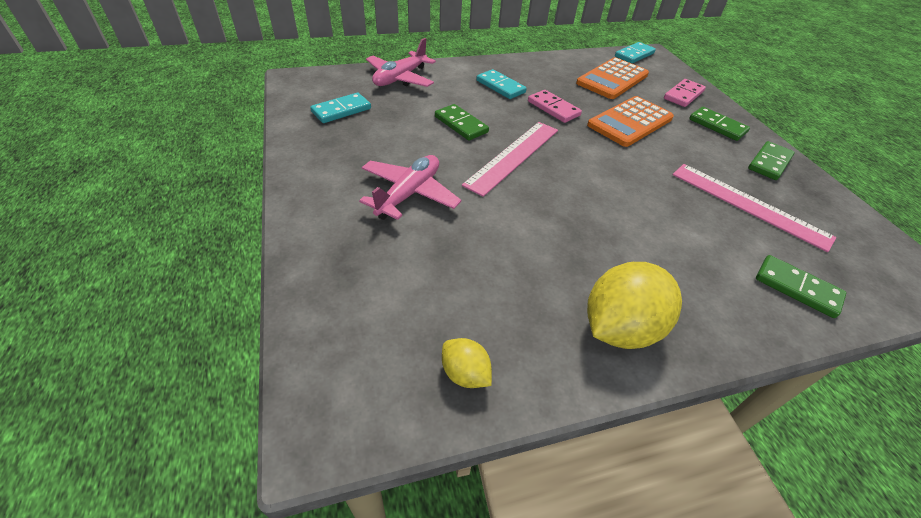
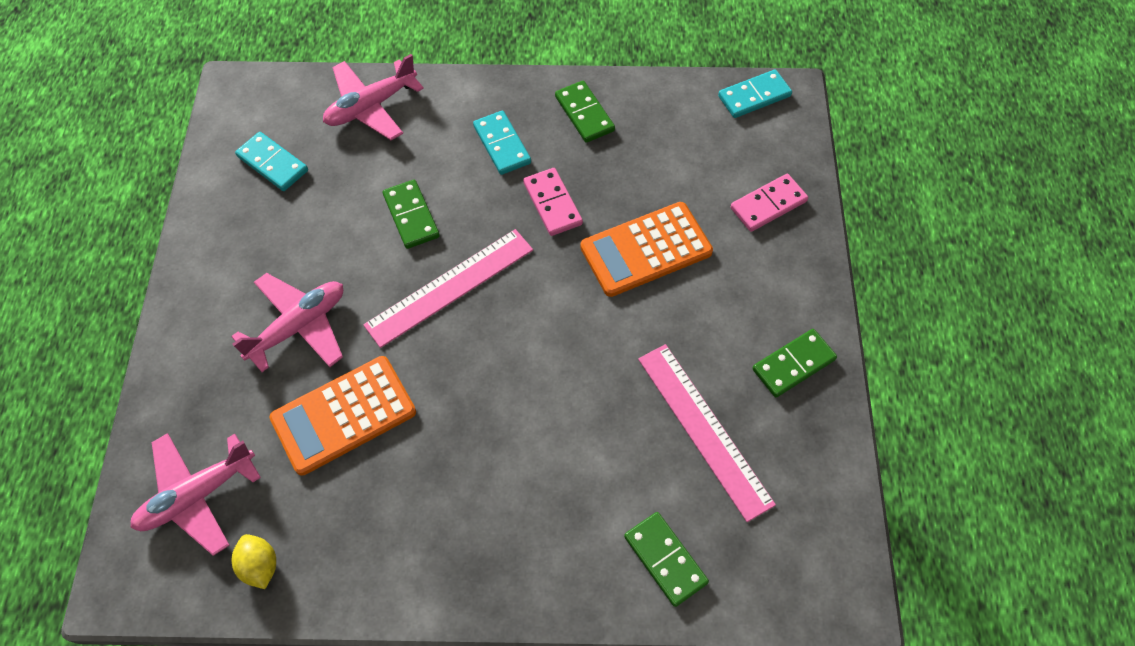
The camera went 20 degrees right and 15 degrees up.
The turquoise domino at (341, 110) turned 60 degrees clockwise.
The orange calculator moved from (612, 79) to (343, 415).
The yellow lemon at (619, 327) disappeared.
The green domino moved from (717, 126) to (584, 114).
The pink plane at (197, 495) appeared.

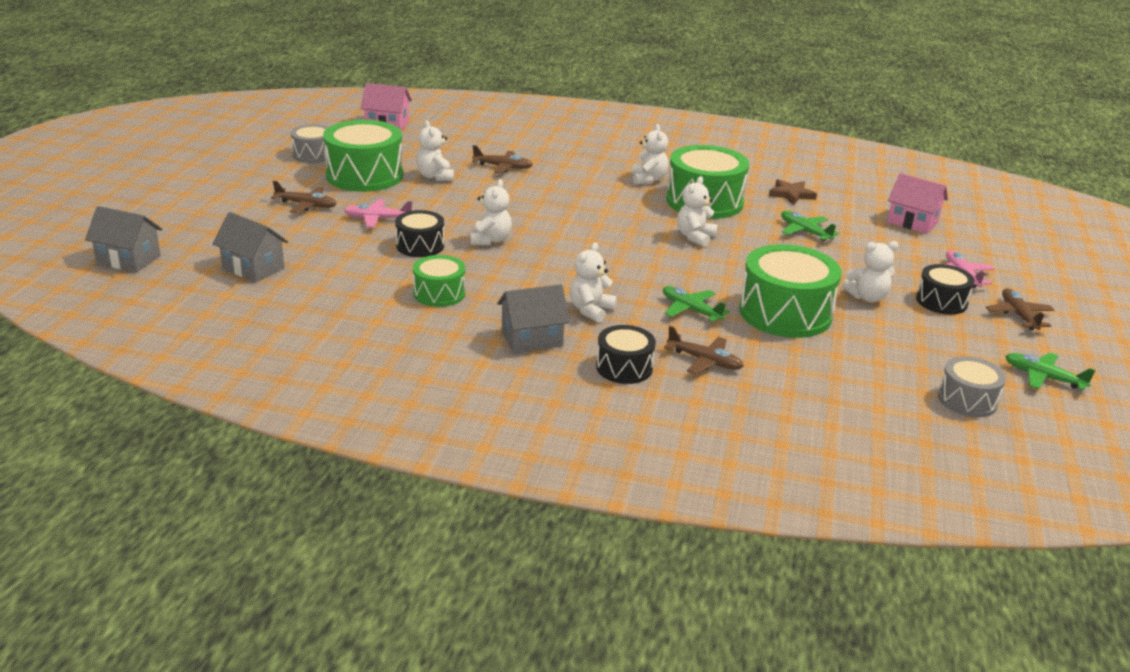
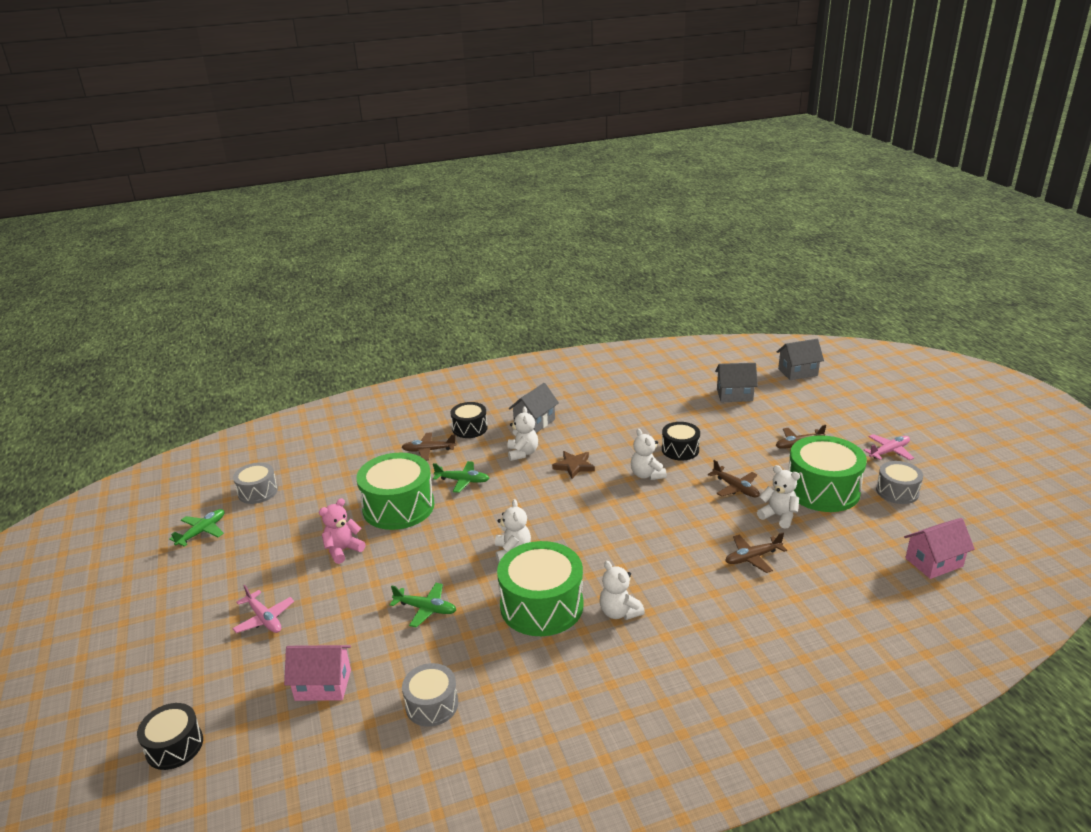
The camera went 150 degrees right and 0 degrees up.
The pink plane moved from (377, 219) to (889, 451).
The green drum at (439, 293) disappeared.
The brown star moved from (791, 194) to (574, 466).
The white teddy bear at (867, 297) became the pink teddy bear at (343, 550).
The black drum moved from (941, 301) to (174, 746).
The brown plane moved from (1018, 315) to (735, 488).
The green plane at (1043, 377) turned 60 degrees counterclockwise.
The grey drum at (432, 704) appeared.

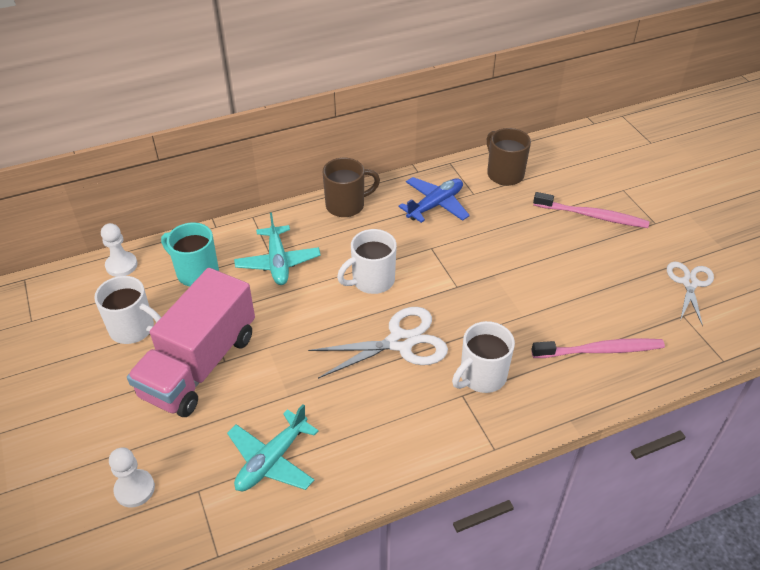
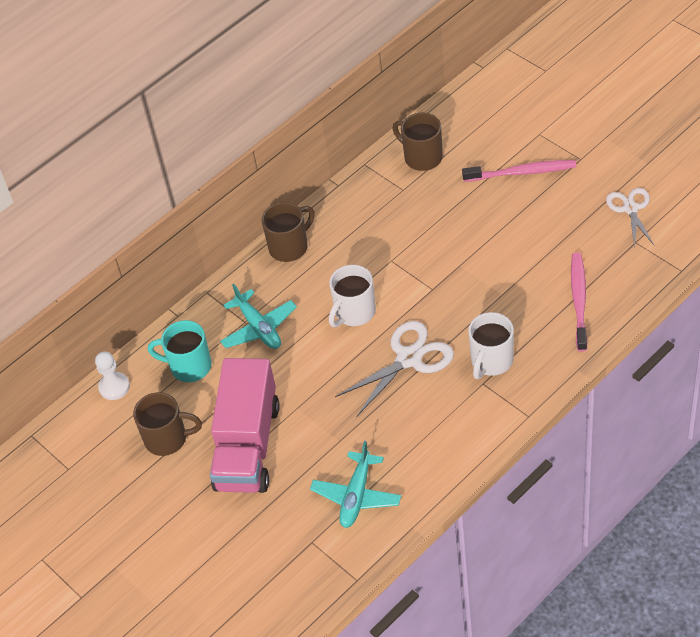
The camera went 15 degrees left and 5 degrees up.
The white mug at (133, 329) became the brown mug at (167, 439).
The white pawn at (134, 489) disappeared.
The blue plane at (435, 205) disappeared.
The pink toothbrush at (600, 350) turned 60 degrees counterclockwise.

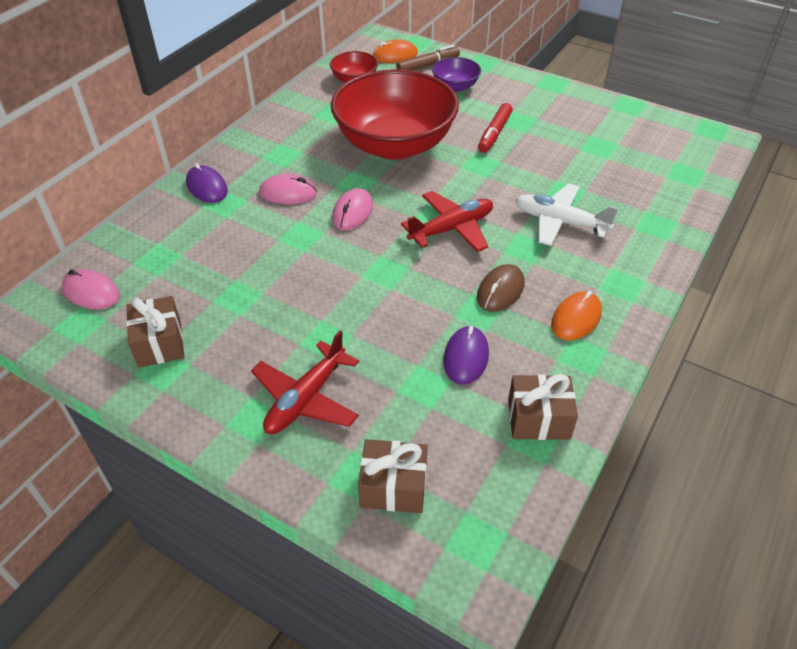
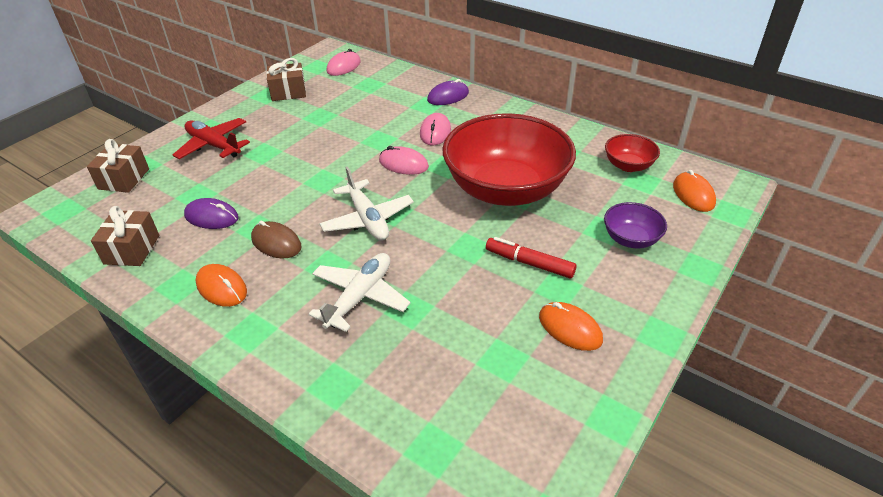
The camera went 95 degrees right and 5 degrees down.
The brown marker at (428, 65) disappeared.
The red plane at (451, 229) became the white plane at (367, 219).
The orange mouse at (570, 328) appeared.

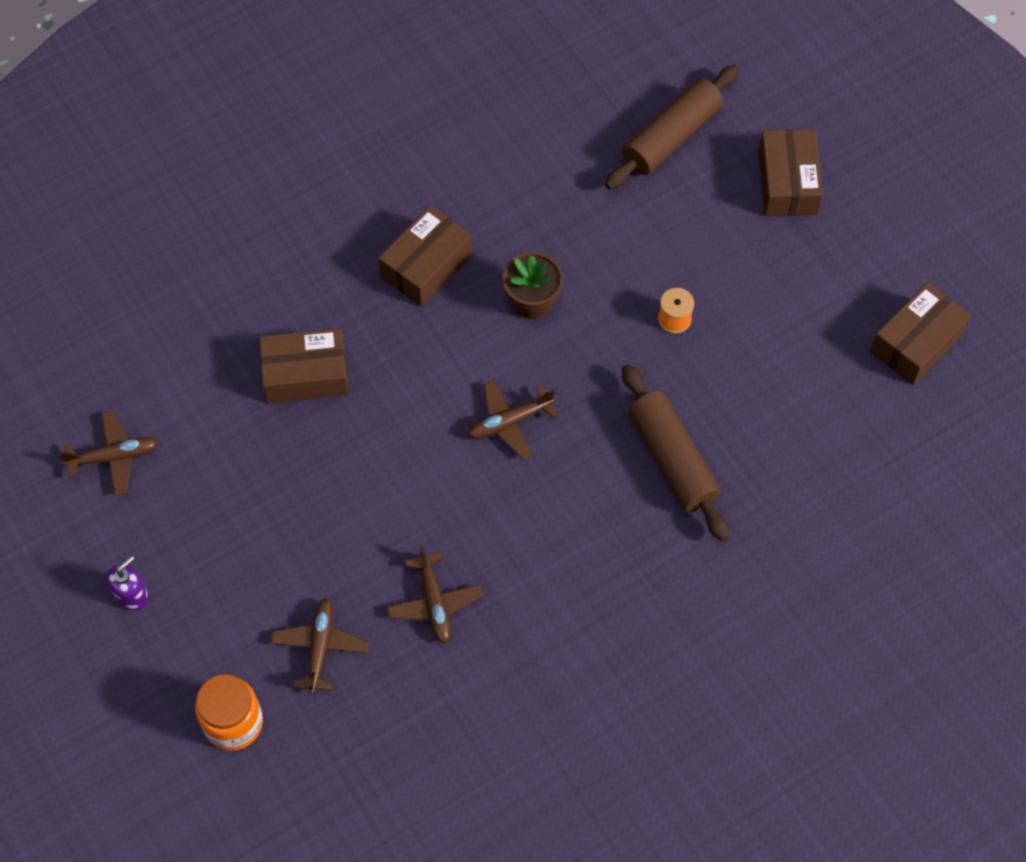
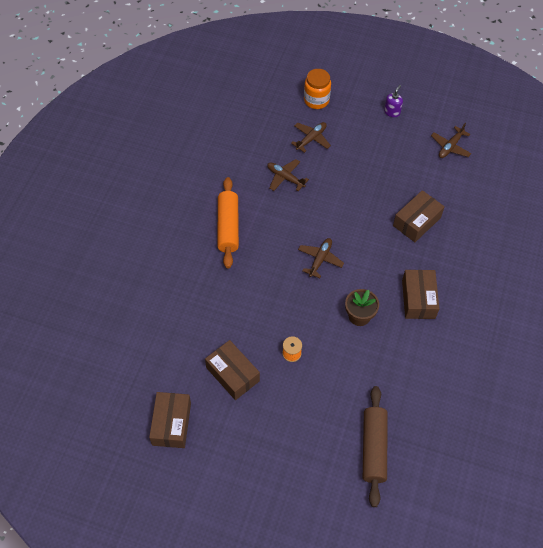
The camera went 140 degrees right and 5 degrees down.
The purple soap dispenser at (131, 595) turned 150 degrees counterclockwise.
The brown plane at (320, 647) turned 105 degrees counterclockwise.
The brown rolling pin at (672, 459) disappeared.
The brown box moved from (787, 183) to (232, 374).
The orange rolling pin at (228, 227) appeared.

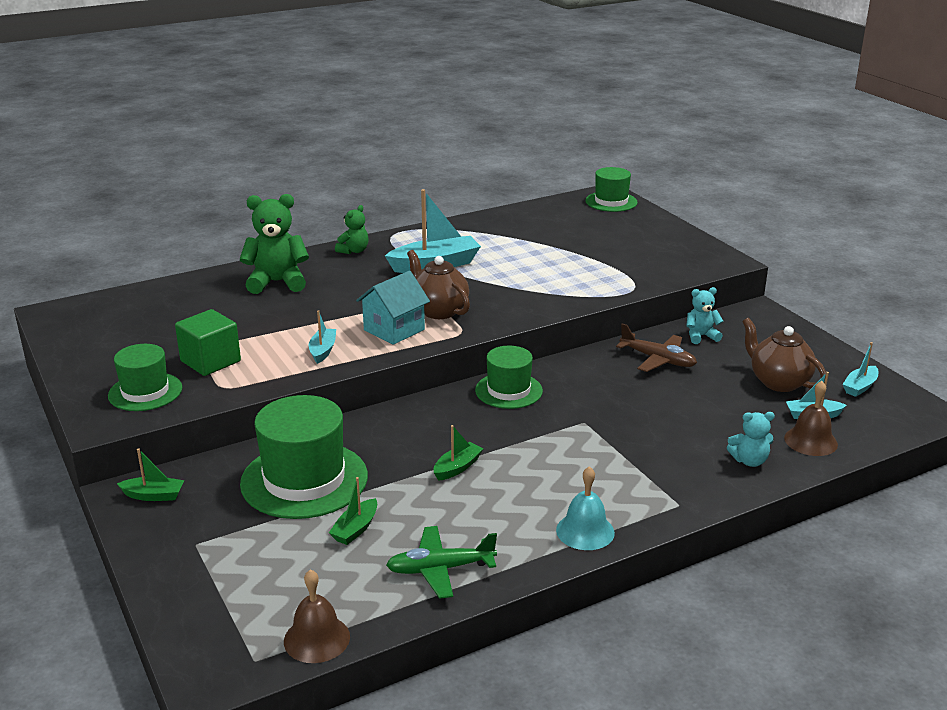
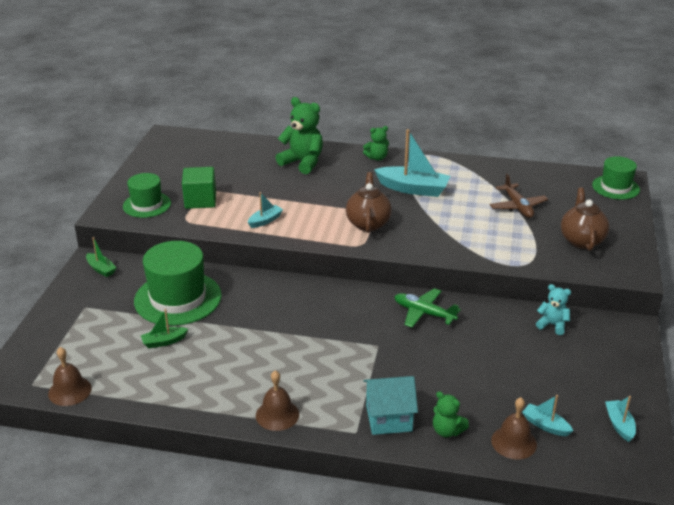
The camera went 40 degrees right and 5 degrees up.
The turquoise house moved from (394, 330) to (389, 418).
The green plane moved from (440, 569) to (424, 313).
The green boat at (457, 468) disappeared.
The green hat at (508, 390) disappeared.
The turquoise bell at (585, 531) became the brown bell at (277, 415).
The brown plane moved from (658, 360) to (518, 206).
The turquoise teddy bear at (749, 461) became the green teddy bear at (447, 431).
The brown teapot moved from (778, 382) to (581, 240).
The turquoise boat at (860, 387) turned 90 degrees clockwise.

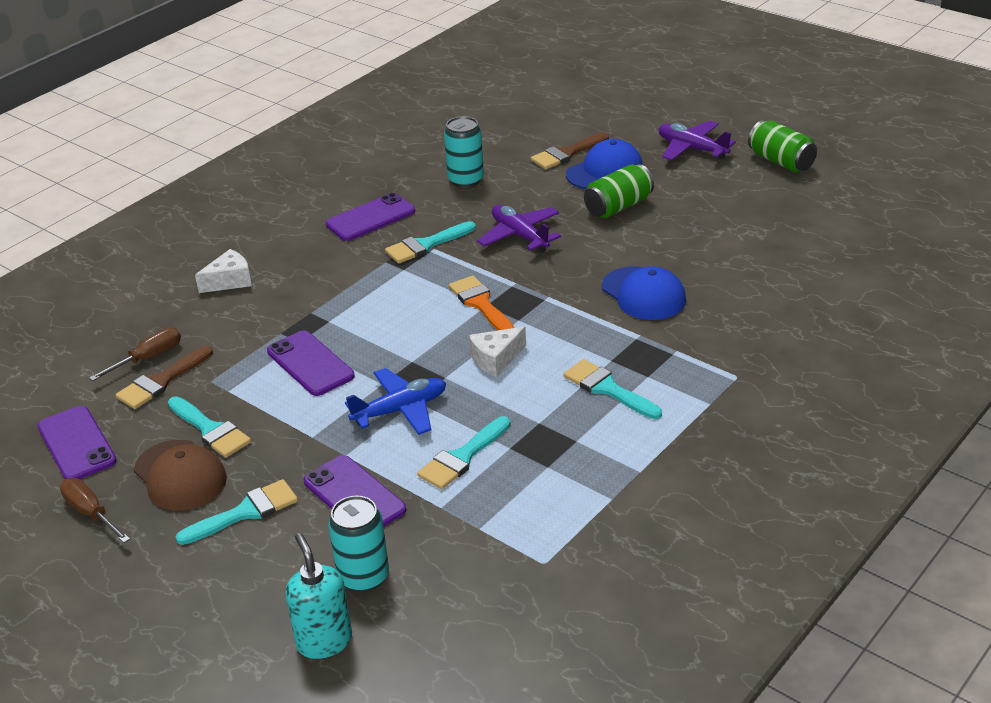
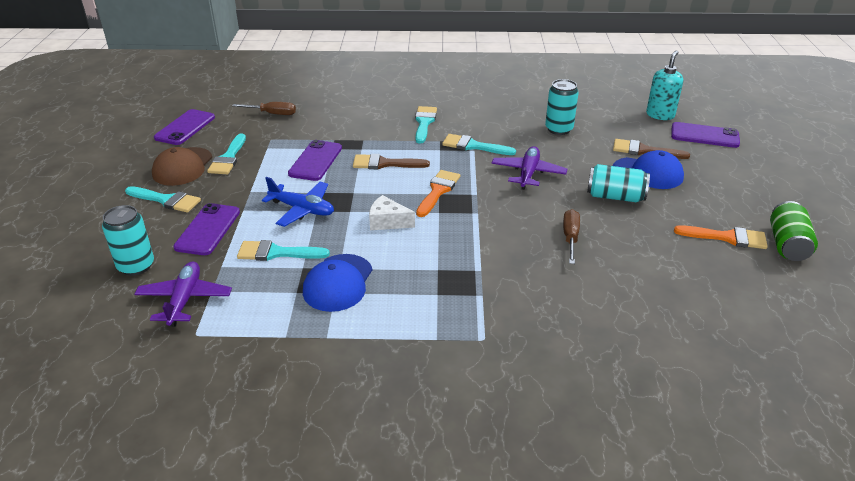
The camera went 50 degrees right and 0 degrees up.
The brown screwdriver moved from (91, 513) to (570, 238).
The brown brush moved from (161, 381) to (385, 164).
The white cheese at (229, 281) disappeared.
The turquoise soap dispenser moved from (324, 641) to (660, 115).
The purple phone moved from (371, 218) to (704, 136).
The turquoise brush moved from (607, 389) to (424, 122).
The green can at (618, 207) became the turquoise can at (615, 197).
The blue cap moved from (643, 294) to (338, 283).
The purple plane moved from (692, 148) to (185, 300).
The orange brush at (727, 237) appeared.

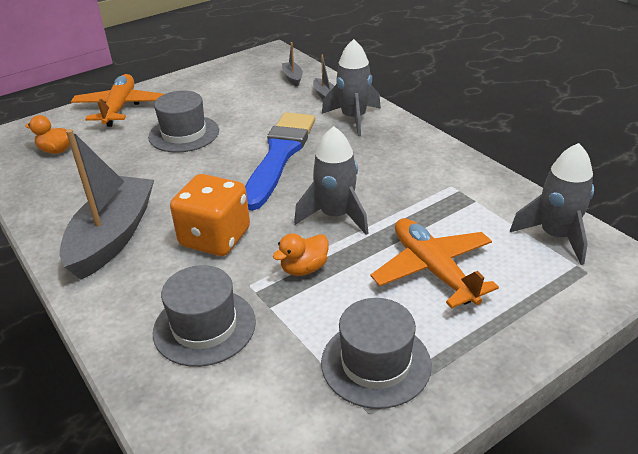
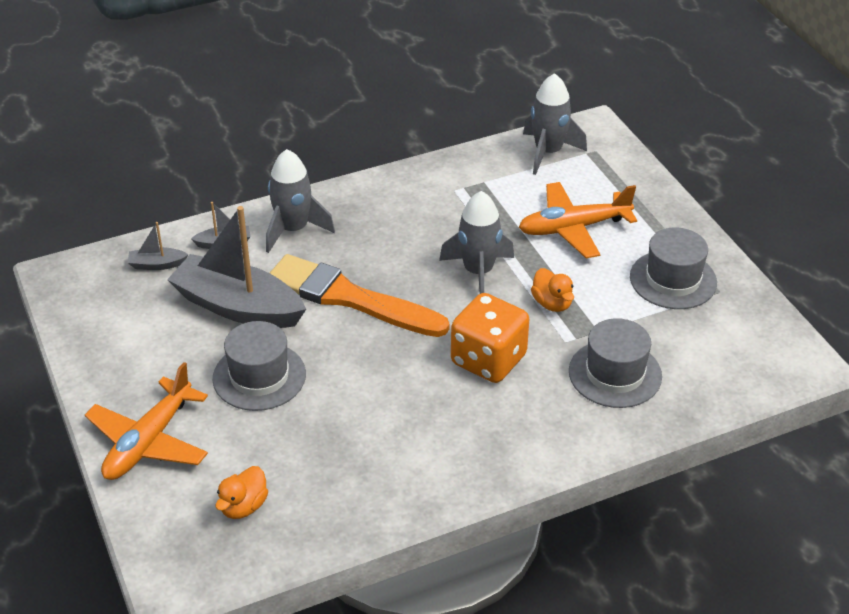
The camera went 80 degrees left and 5 degrees up.
The grey boat moved from (113, 237) to (238, 307).
The orange plane at (120, 108) turned 75 degrees counterclockwise.
The blue brush at (279, 156) became the orange brush at (350, 298).

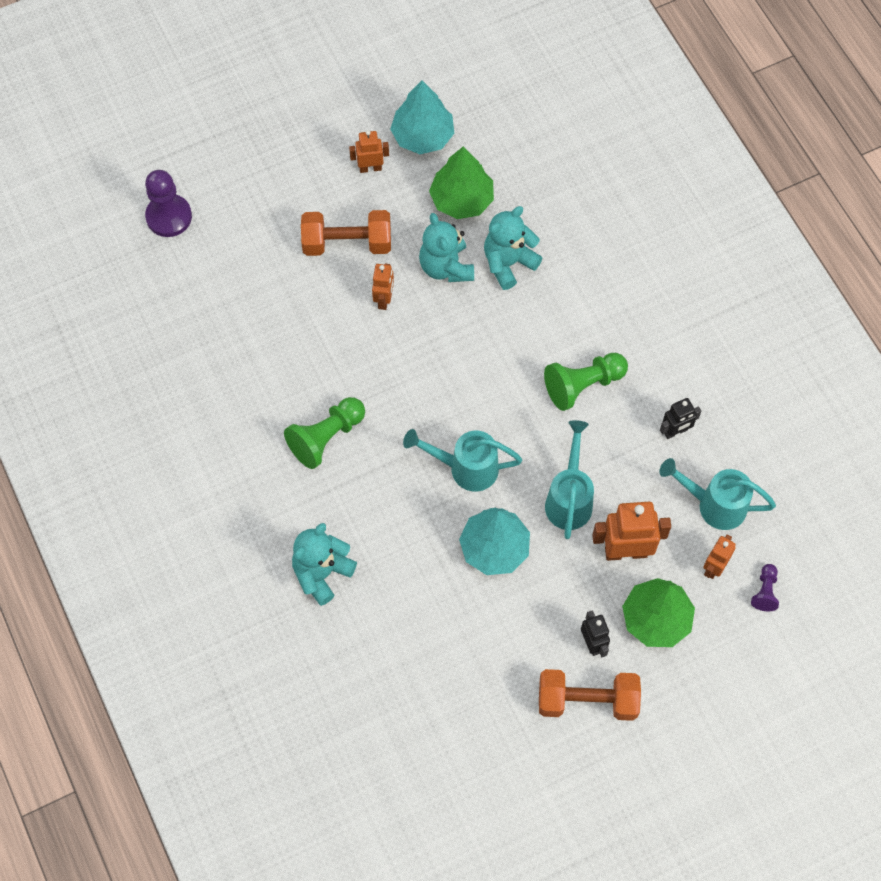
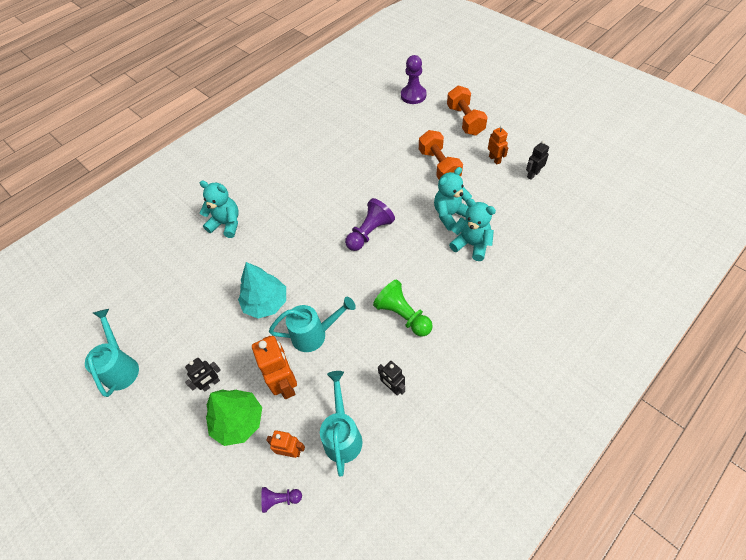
The camera went 75 degrees right and 10 degrees down.
The green pawn at (326, 437) disappeared.
The orange robot at (384, 299) disappeared.
The turquoise tree at (422, 136) was replaced by the black robot at (533, 174).
The turquoise watering can moved from (465, 468) to (121, 366).
The green tree at (461, 200) disappeared.
The orange dumbbell moved from (587, 701) to (465, 120).
The purple pawn at (369, 233) appeared.

